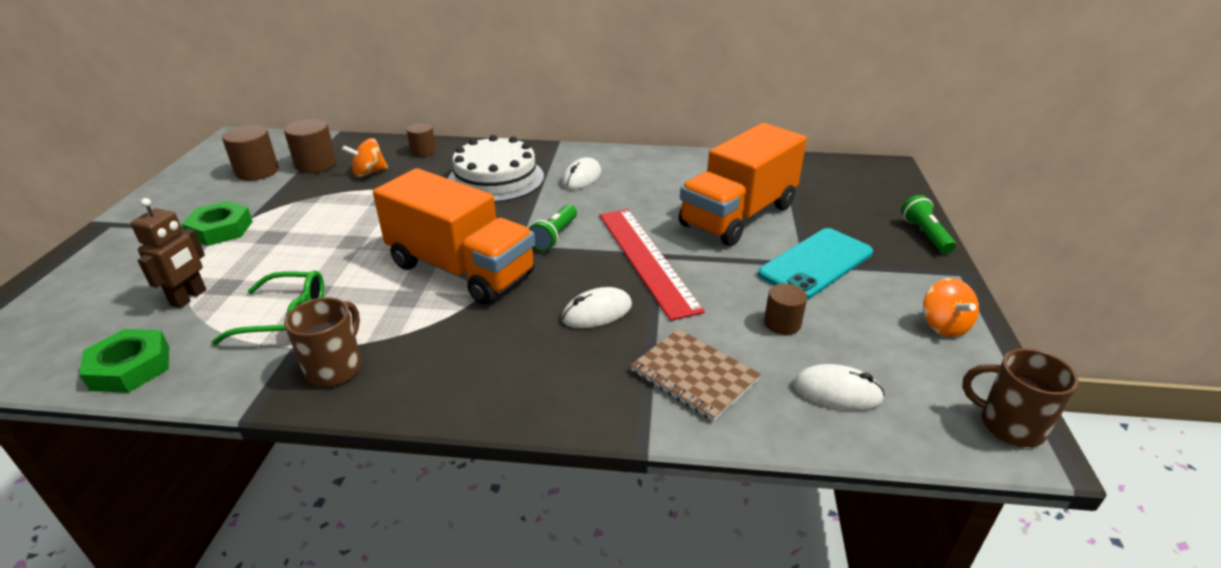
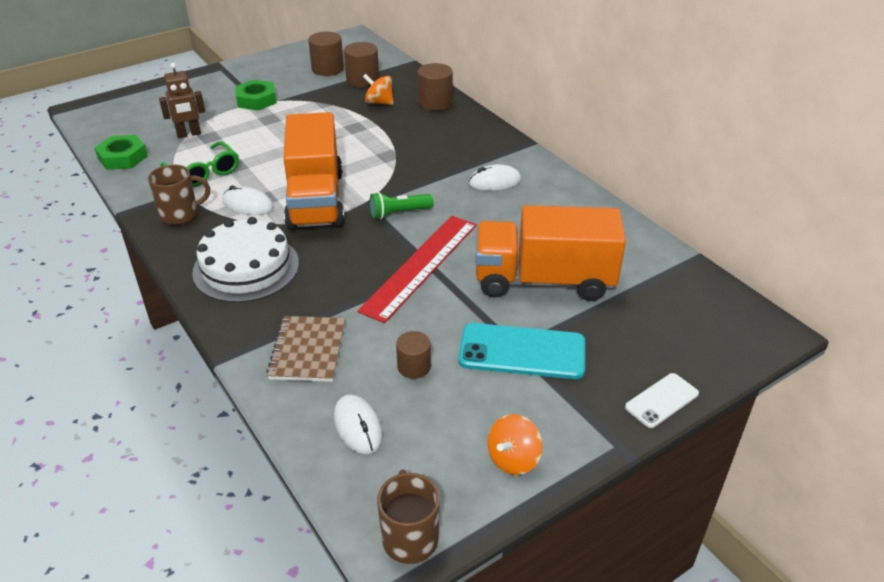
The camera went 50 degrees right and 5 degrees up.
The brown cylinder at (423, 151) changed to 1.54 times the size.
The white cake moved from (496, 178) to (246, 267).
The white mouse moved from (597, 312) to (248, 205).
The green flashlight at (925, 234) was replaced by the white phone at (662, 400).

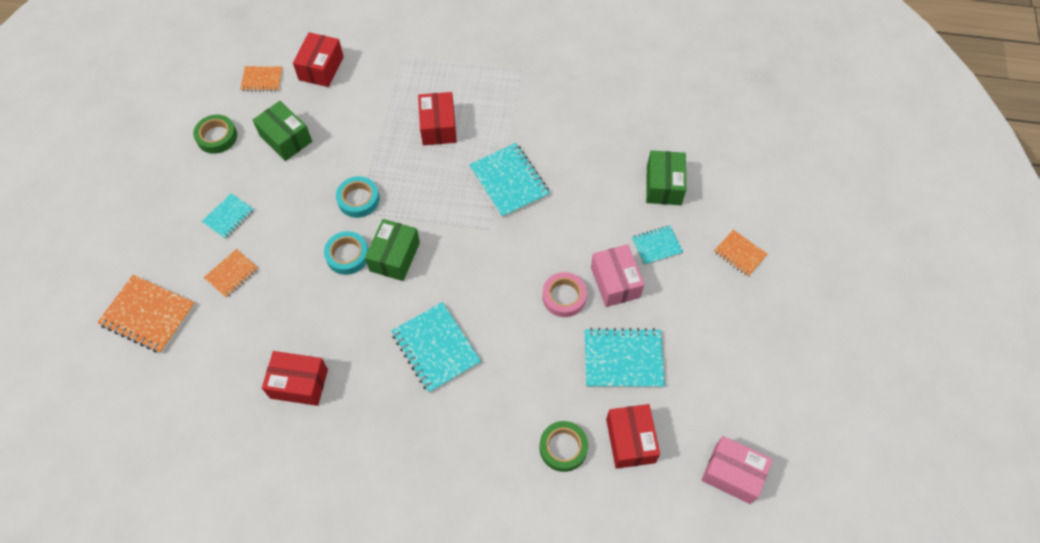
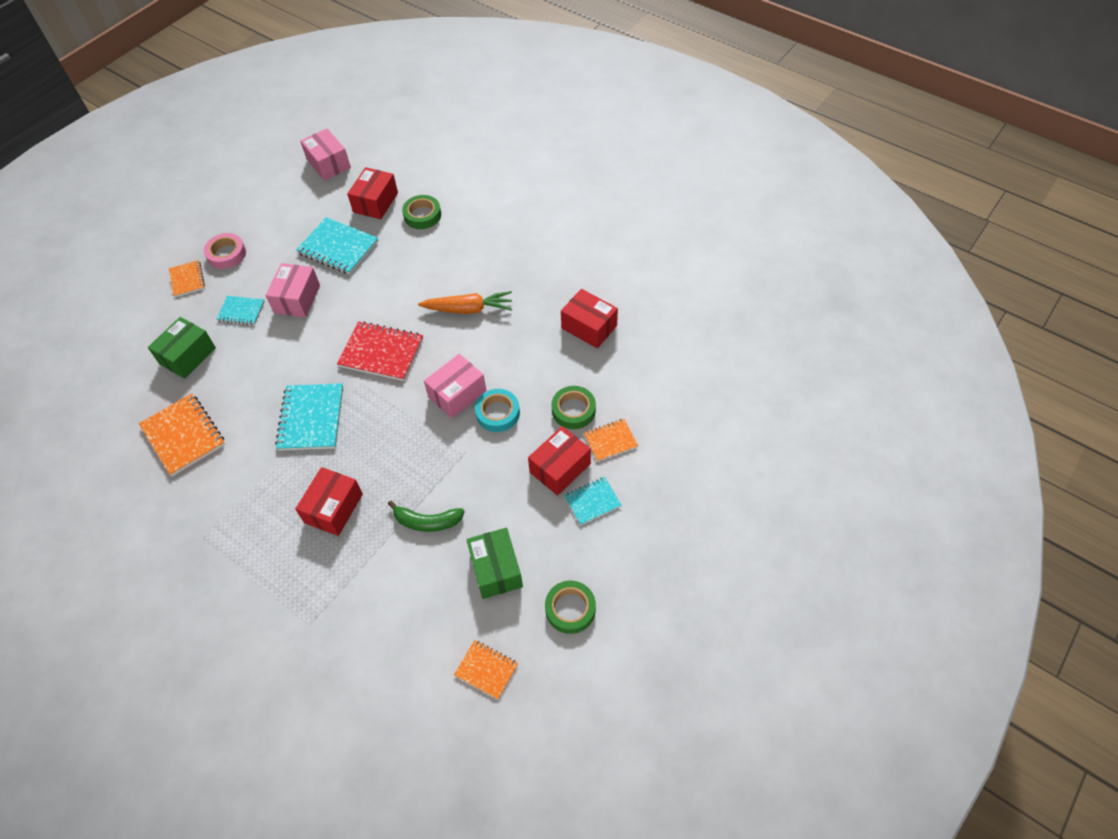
The camera went 150 degrees left and 5 degrees down.
The orange notebook moved from (148, 315) to (183, 436).
The red box moved from (321, 68) to (560, 468).
The turquoise tape at (358, 199) disappeared.
The green box at (394, 256) became the pink box at (457, 394).
The turquoise notebook at (436, 348) was replaced by the orange carrot at (468, 309).
The pink tape moved from (564, 297) to (226, 254).
The red notebook at (381, 352) appeared.
The green banana at (427, 521) appeared.
The green tape at (573, 410) appeared.

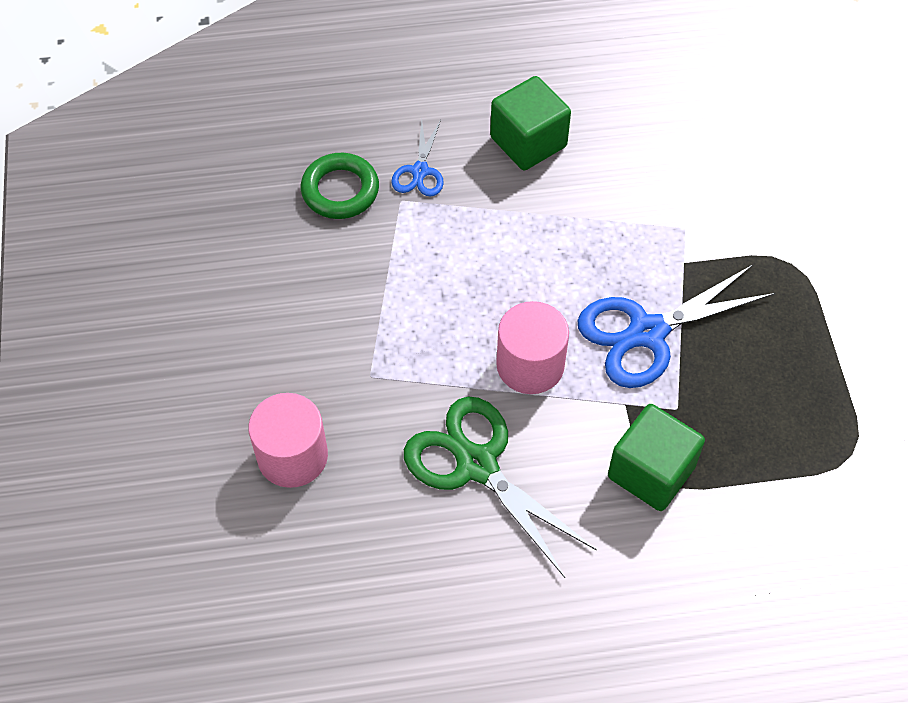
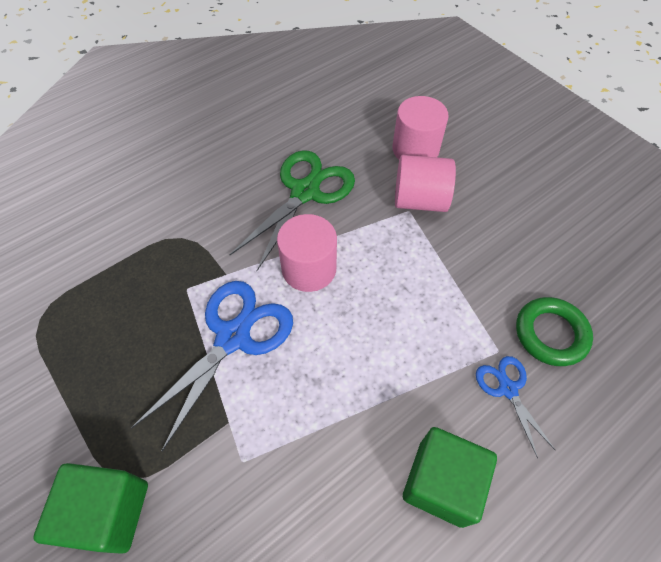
The camera went 150 degrees right and 0 degrees up.
The green scissors at (476, 465) turned 75 degrees counterclockwise.
The green cube moved from (651, 472) to (109, 512).
The pink cylinder at (419, 200) appeared.

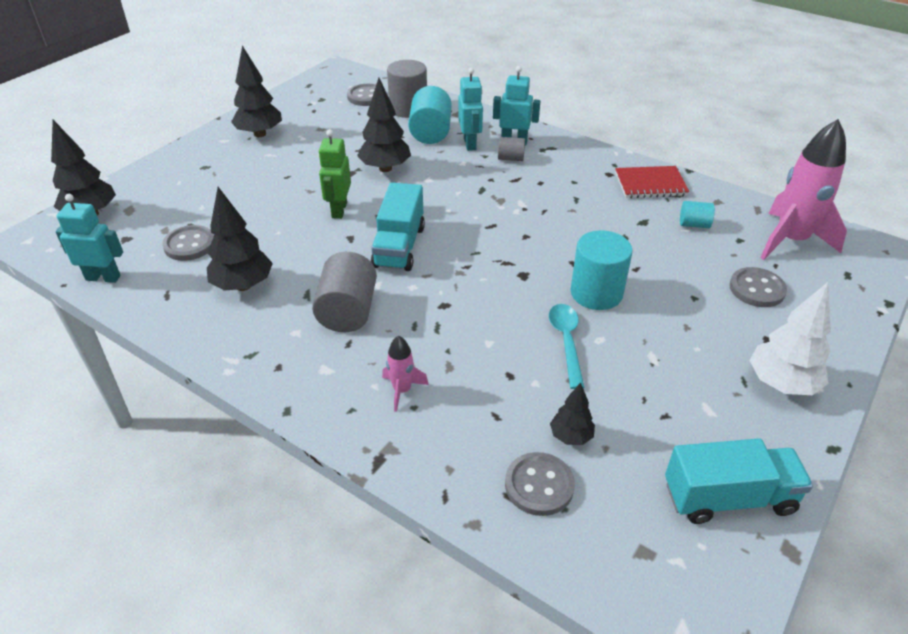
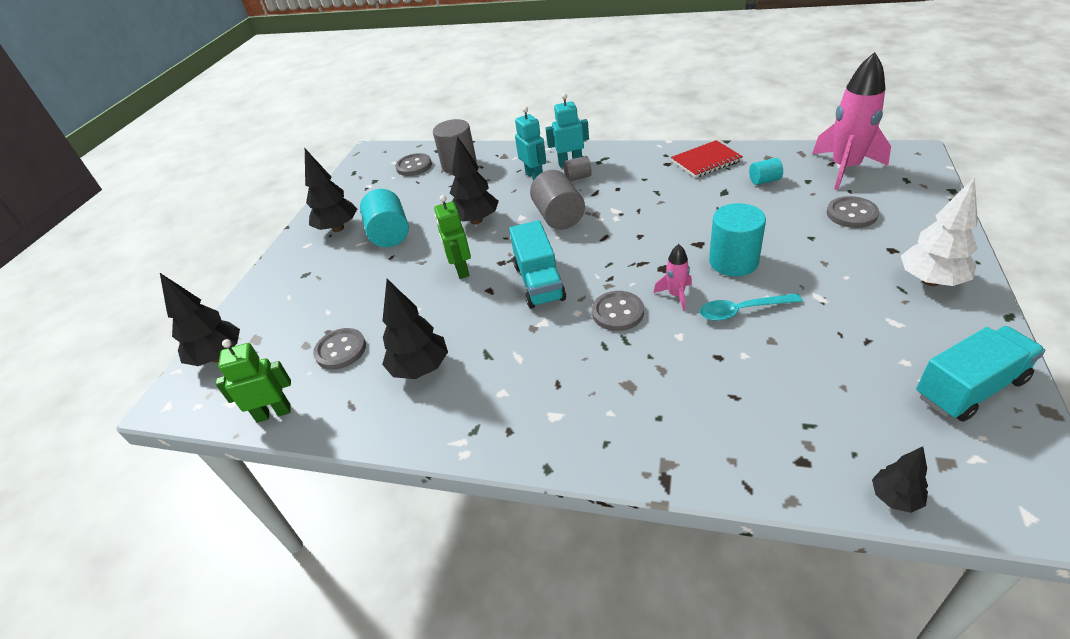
The camera went 15 degrees left and 0 degrees up.
The turquoise robot at (103, 277) became the green robot at (274, 413).
The grey cylinder moved from (348, 311) to (559, 217).
The pink rocket moved from (402, 390) to (676, 295).
The turquoise cylinder moved from (430, 132) to (389, 234).
The grey button moved from (539, 485) to (617, 312).
The turquoise spoon at (566, 342) turned 75 degrees counterclockwise.
The black tree moved from (571, 436) to (895, 498).

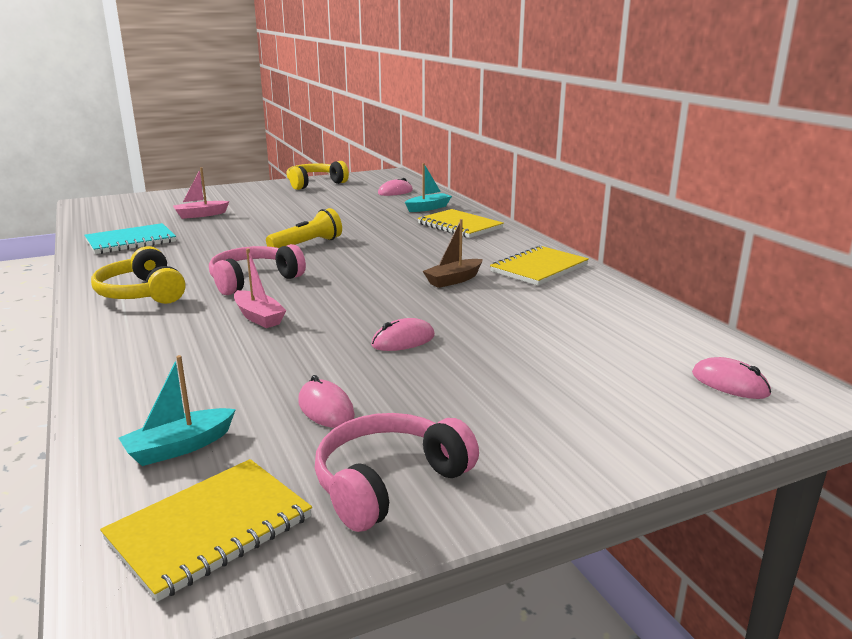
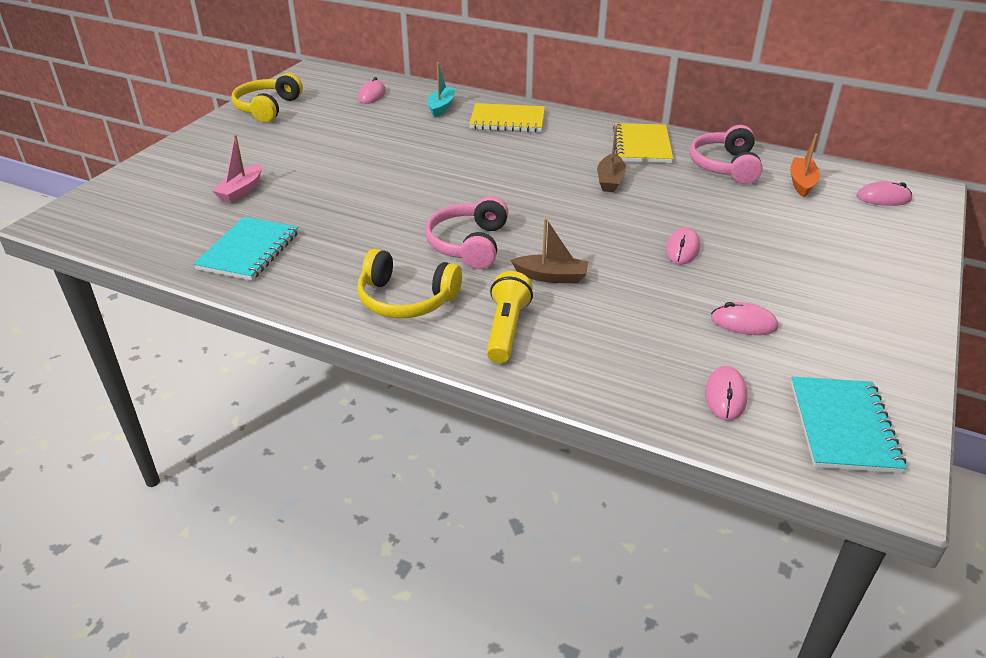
The camera went 40 degrees left and 15 degrees up.
The yellow notebook at (210, 529) became the turquoise notebook at (843, 426).
The turquoise boat at (179, 447) was replaced by the pink mouse at (725, 396).
The pink boat at (258, 317) became the brown boat at (551, 276).
The yellow flashlight moved from (307, 244) to (506, 329).
The pink headphones moved from (389, 483) to (725, 166).
The orange boat at (801, 183) appeared.

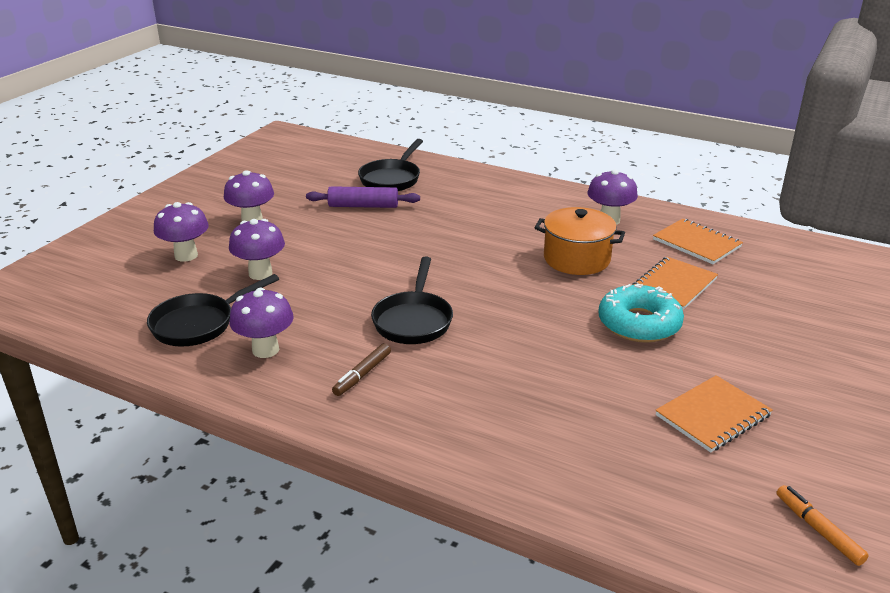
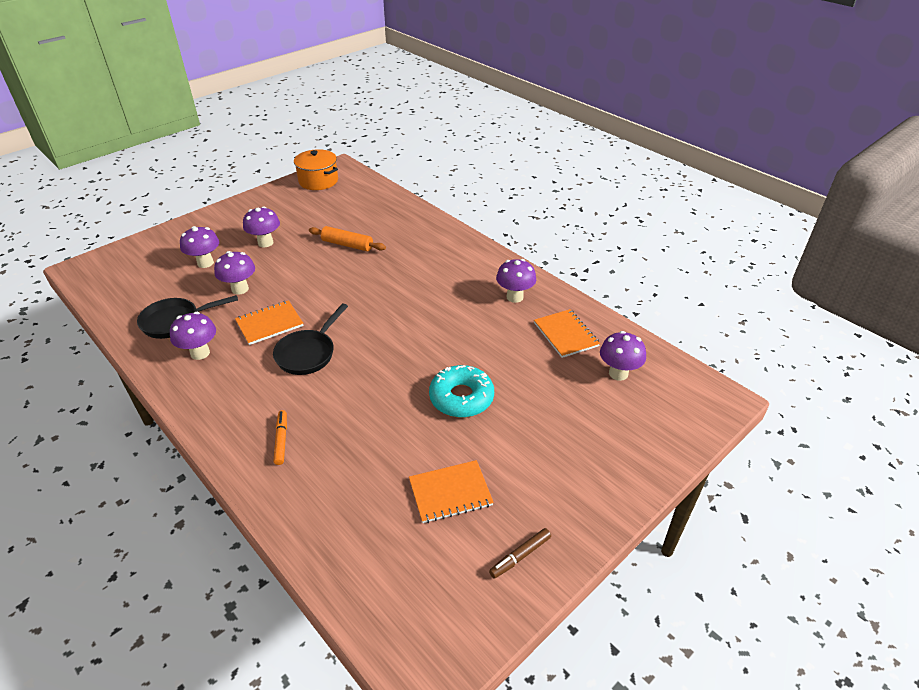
The camera went 20 degrees right and 10 degrees up.
The purple rolling pin at (363, 206) became the orange rolling pin at (347, 245).
The brown marker moved from (362, 374) to (520, 556).
The black pan at (392, 179) disappeared.
The orange pot moved from (576, 259) to (318, 181).
The orange notebook moved from (674, 285) to (269, 324).
The orange marker moved from (818, 530) to (281, 440).
The purple mushroom at (618, 373) appeared.

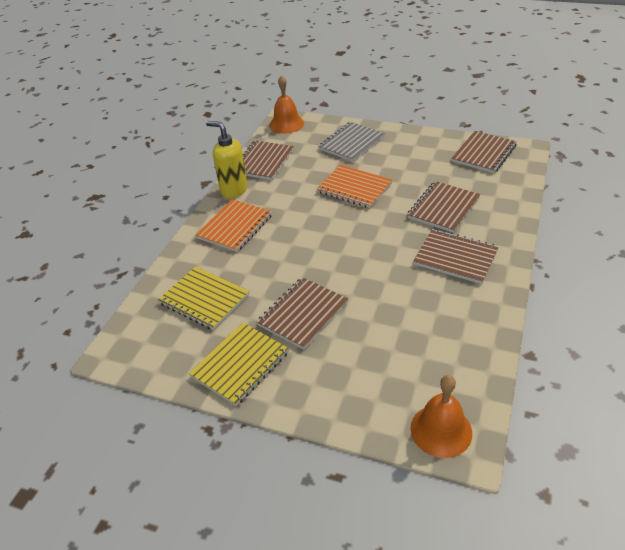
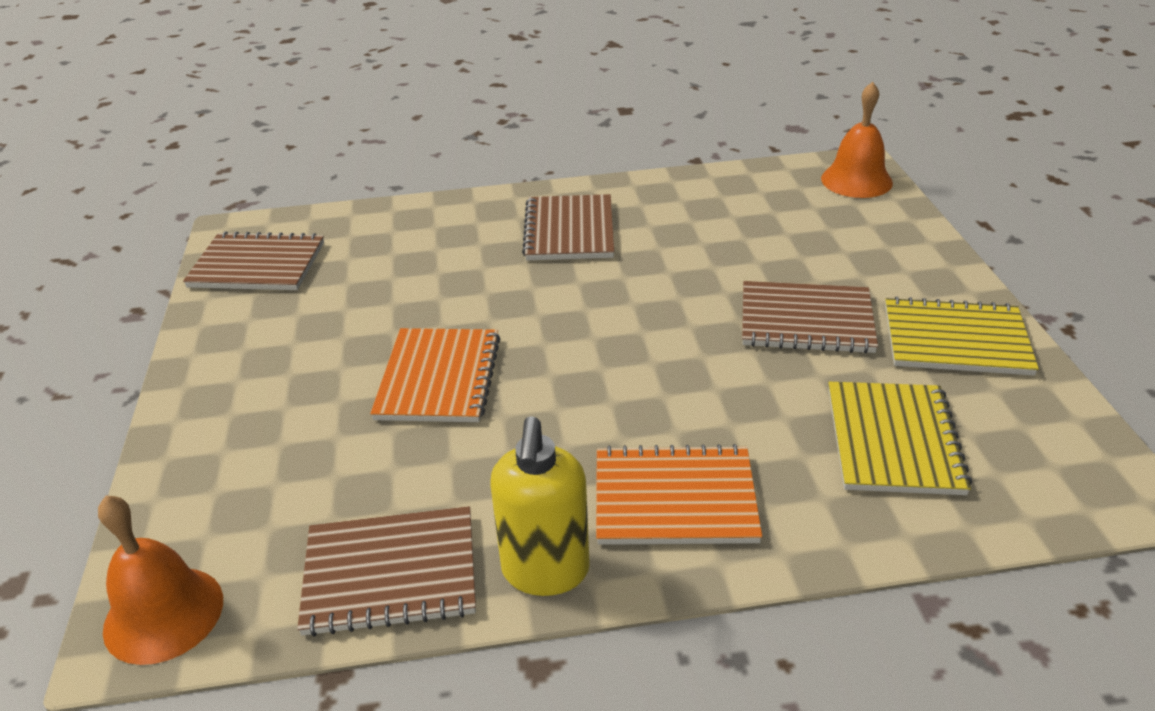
The camera went 120 degrees left and 5 degrees down.
The grey notebook at (352, 143) disappeared.
The brown notebook at (443, 208) disappeared.

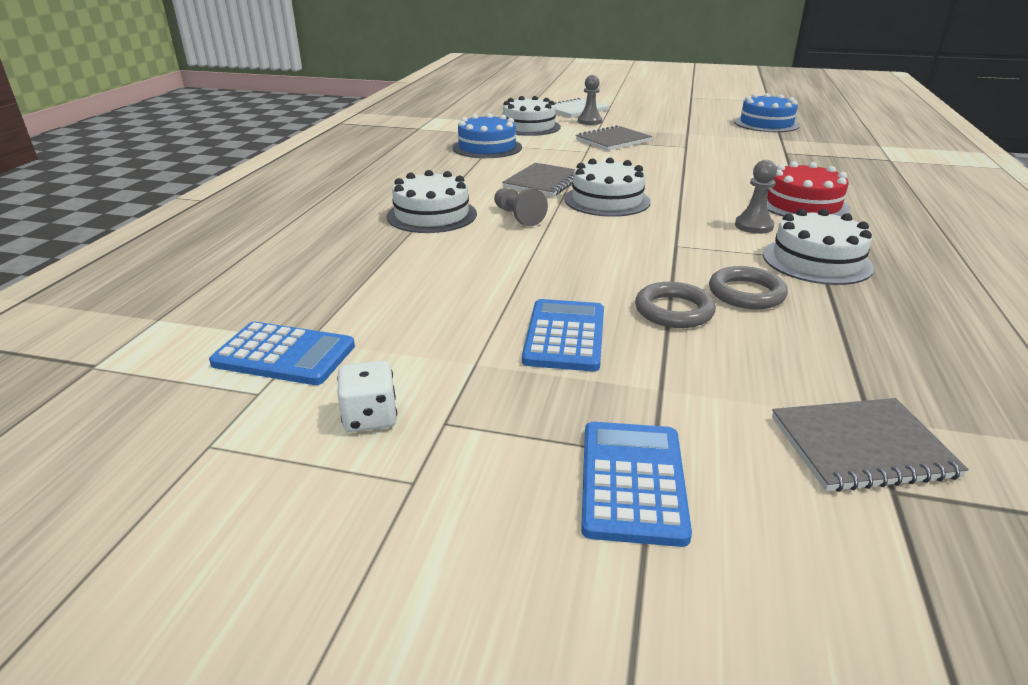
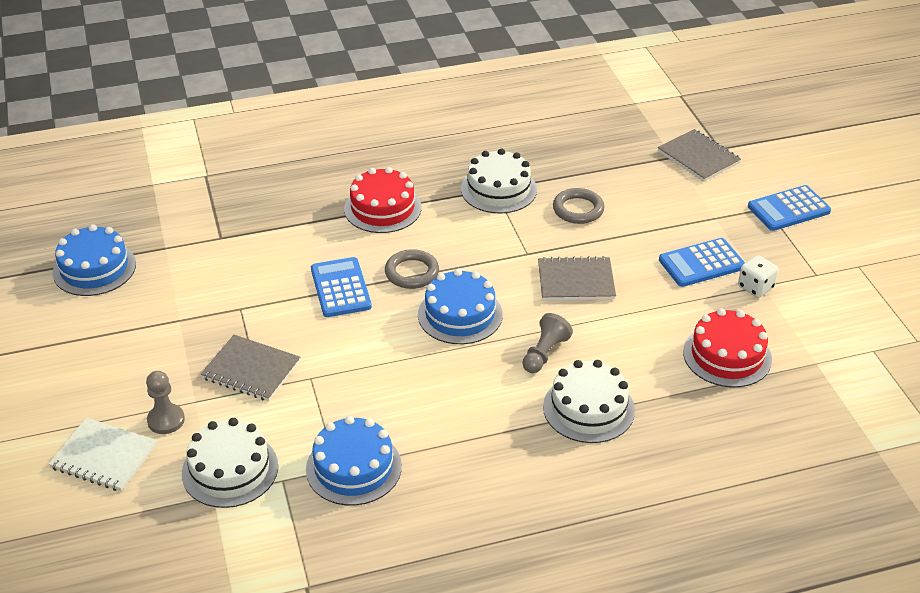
The camera went 120 degrees left and 10 degrees up.
The blue calculator moved from (284, 355) to (340, 288).
The white dice moved from (370, 417) to (755, 287).
The grey notebook moved from (543, 182) to (576, 281).
The white cake at (607, 200) became the blue cake at (460, 314).
The grey ring moved from (674, 310) to (412, 272).
The grey pawn at (753, 226) disappeared.
The red cake at (727, 355) appeared.

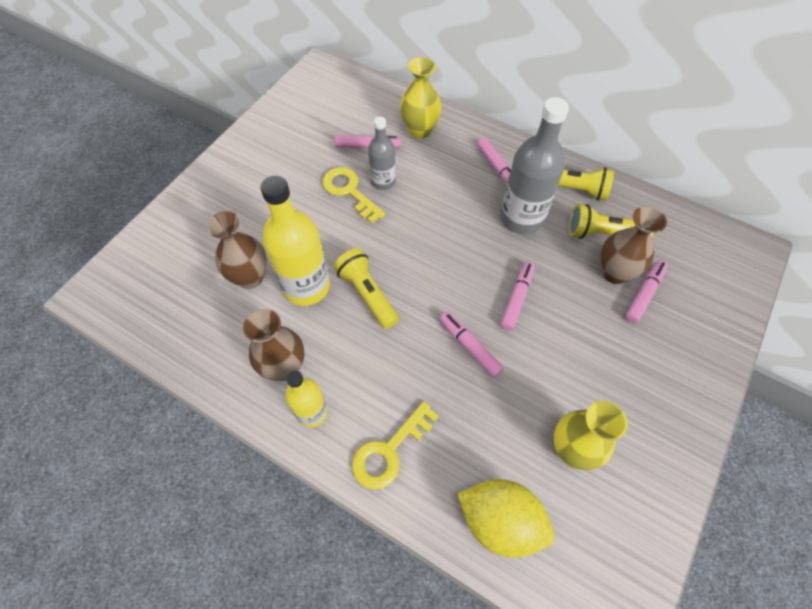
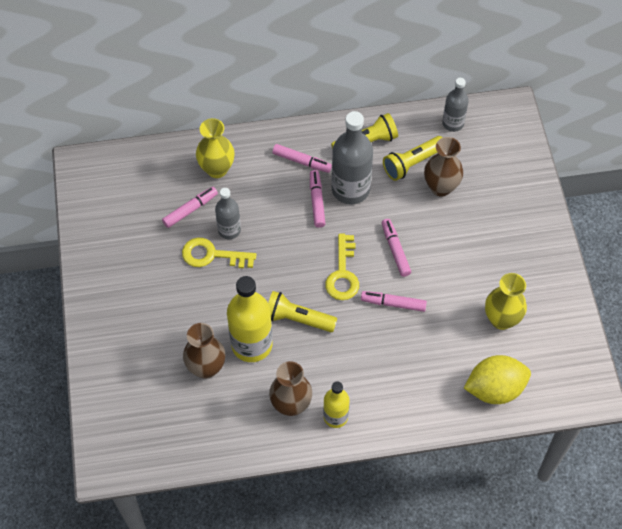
The camera went 40 degrees left and 0 degrees up.
The yellow key moved from (389, 451) to (343, 273).
The pink marker moved from (644, 294) to (317, 201).
The grey bottle at (453, 123) appeared.

